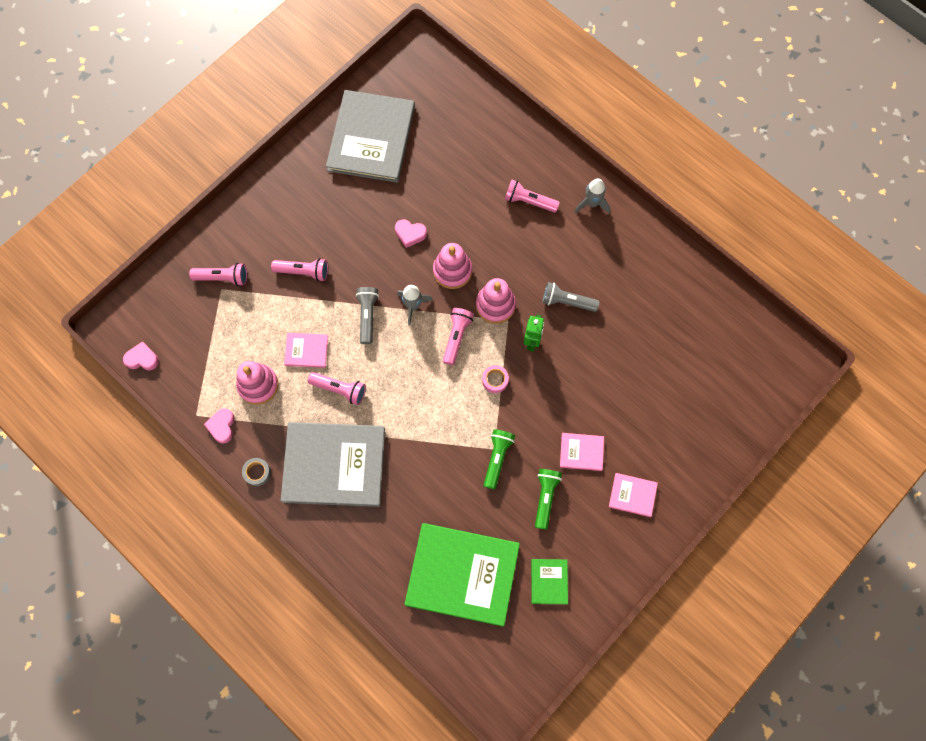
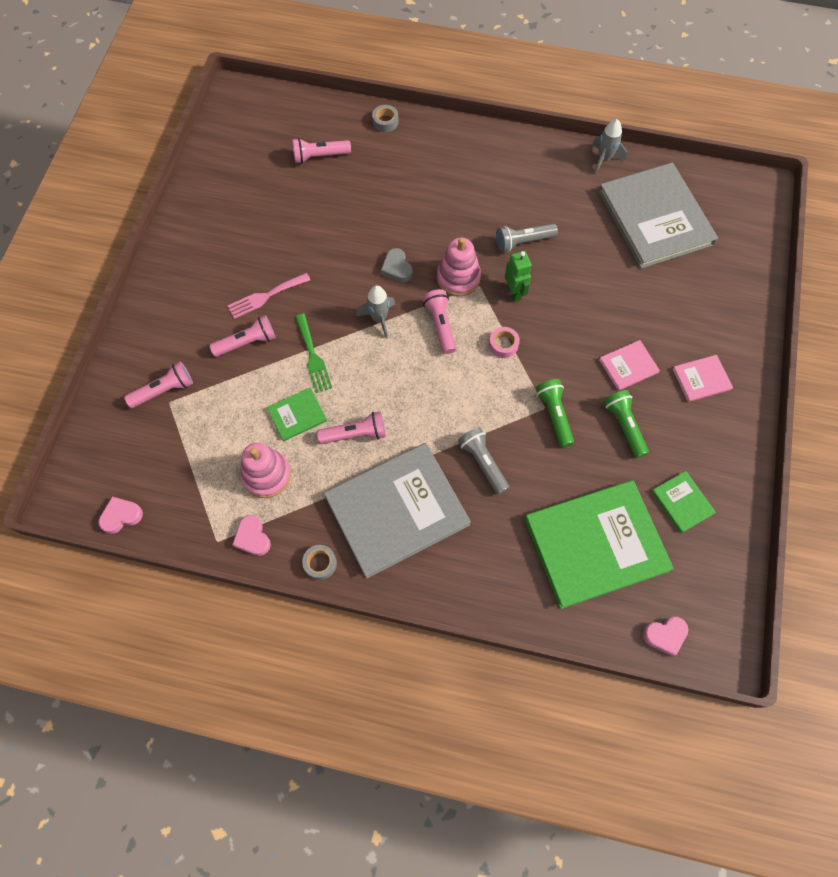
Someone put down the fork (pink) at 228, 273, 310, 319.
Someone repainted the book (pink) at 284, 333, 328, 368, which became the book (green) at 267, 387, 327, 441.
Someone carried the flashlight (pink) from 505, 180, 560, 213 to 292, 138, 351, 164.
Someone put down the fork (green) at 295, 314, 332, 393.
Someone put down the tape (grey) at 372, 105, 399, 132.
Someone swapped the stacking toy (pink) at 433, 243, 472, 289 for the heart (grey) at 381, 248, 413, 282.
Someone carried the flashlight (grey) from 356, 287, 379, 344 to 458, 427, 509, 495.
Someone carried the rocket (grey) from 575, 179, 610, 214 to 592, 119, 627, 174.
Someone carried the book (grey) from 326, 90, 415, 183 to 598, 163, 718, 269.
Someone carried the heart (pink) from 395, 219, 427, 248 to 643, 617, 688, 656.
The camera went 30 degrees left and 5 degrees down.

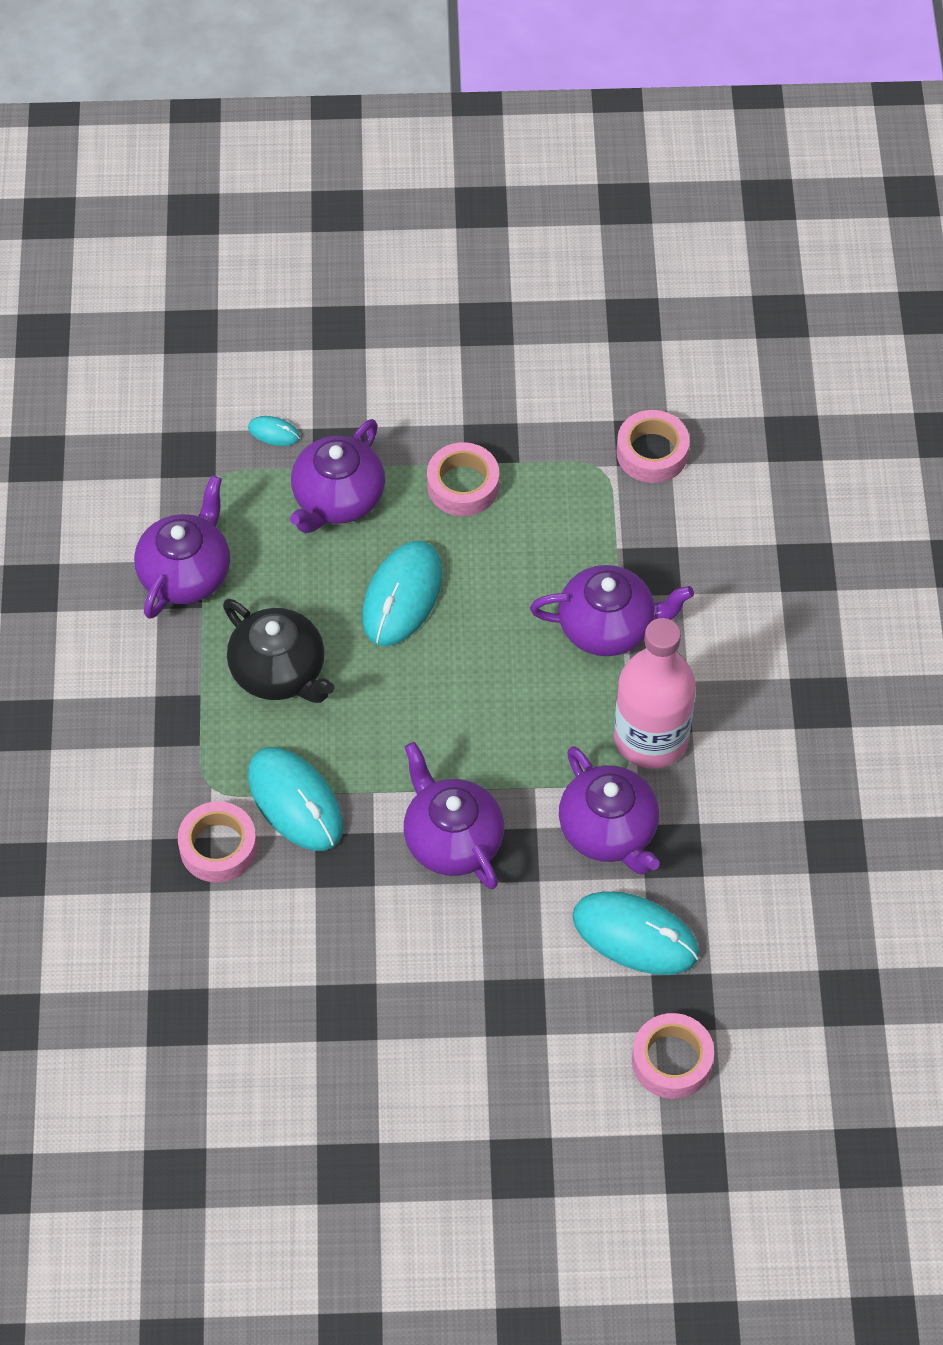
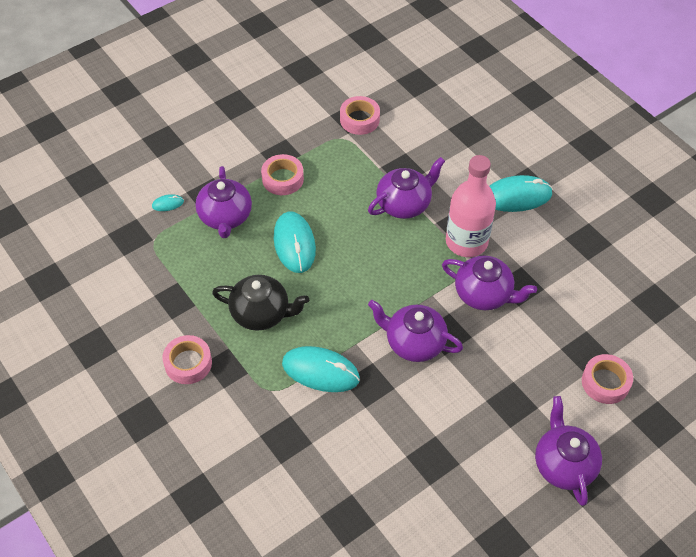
Someone carried the tape (pink) from 178, 801, 257, 883 to 163, 335, 212, 384.
Someone carried the mouse (turquoise) from 572, 891, 699, 975 to 489, 175, 553, 212.
Someone carried the teapot (purple) from 134, 475, 230, 619 to 535, 396, 602, 506.
The camera went 35 degrees left and 5 degrees down.

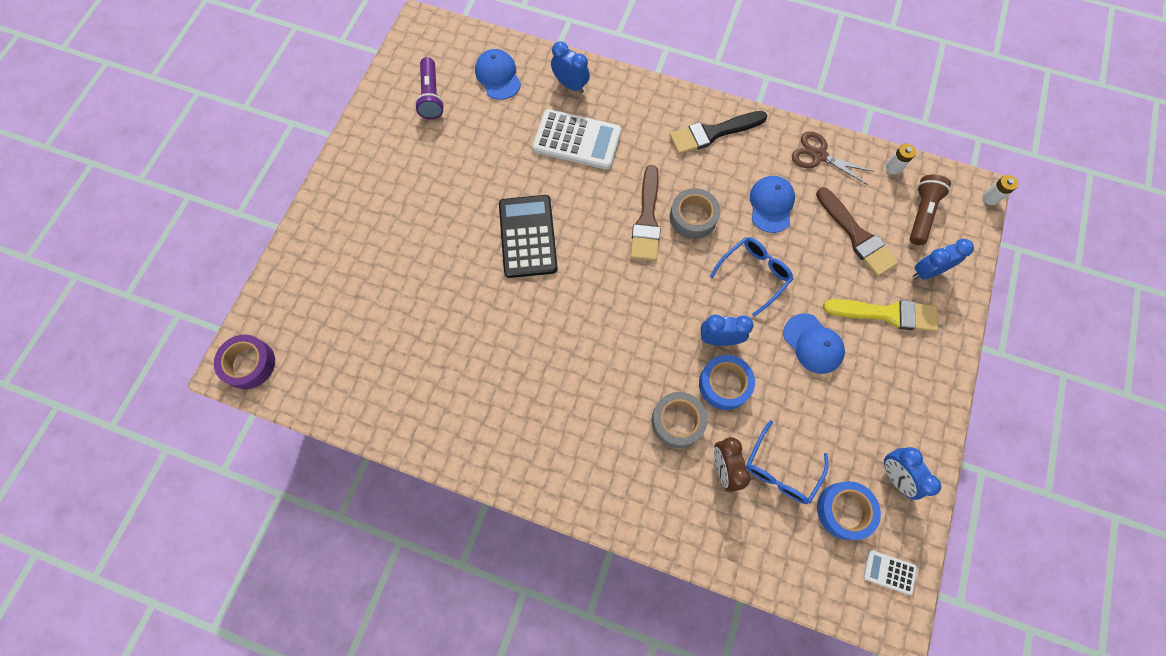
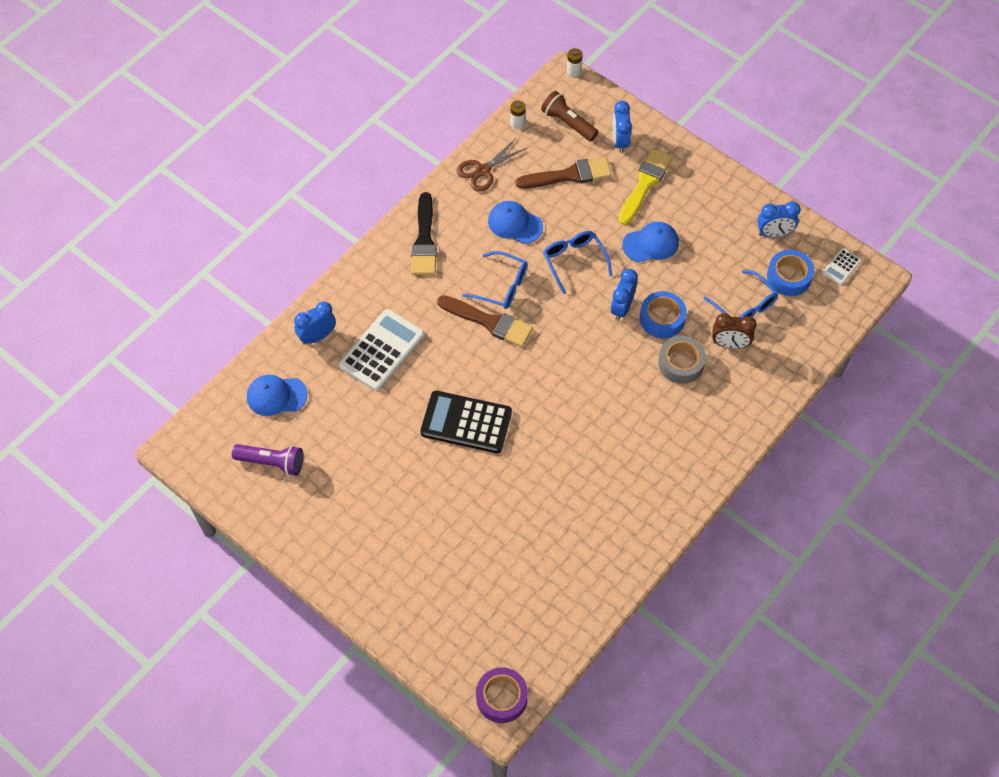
Someone swapped the tape (grey) at 670, 188, 720, 239 for the glasses (blue) at 462, 251, 528, 309.
The camera went 70 degrees left and 10 degrees down.

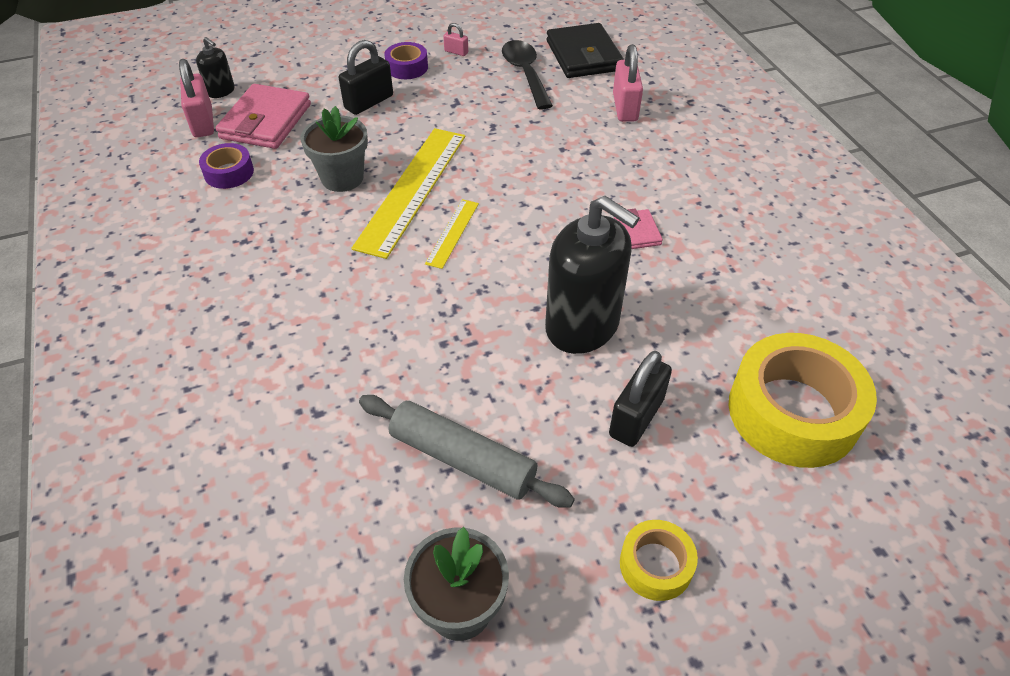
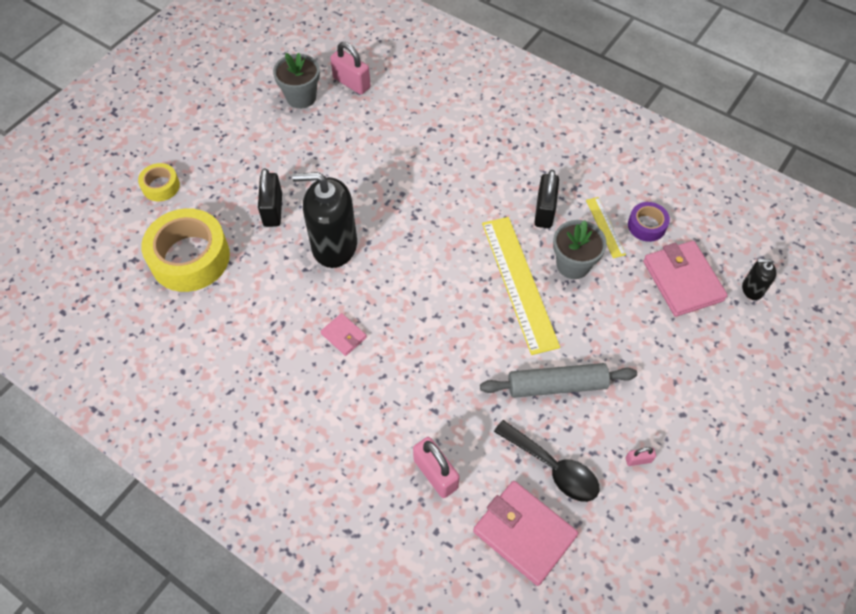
Someone carried the tape (yellow) from 620, 520, 698, 601 to 138, 163, 180, 201.
Someone carried the padlock (pink) from 179, 59, 214, 137 to 330, 42, 371, 95.
Someone repainted the wallet (black) at 547, 23, 624, 78, which became the wallet (pink) at 473, 481, 578, 586.
Someone carried the rolling pin (grey) from 359, 395, 575, 508 to 480, 363, 637, 398.
Someone carried the padlock (black) from 339, 40, 393, 115 to 534, 170, 559, 228.
Someone carried the ruler (yellow) from 425, 199, 479, 269 to 586, 197, 626, 258.
Someone took away the tape (purple) at 384, 42, 428, 79.
The camera went 145 degrees right and 10 degrees up.

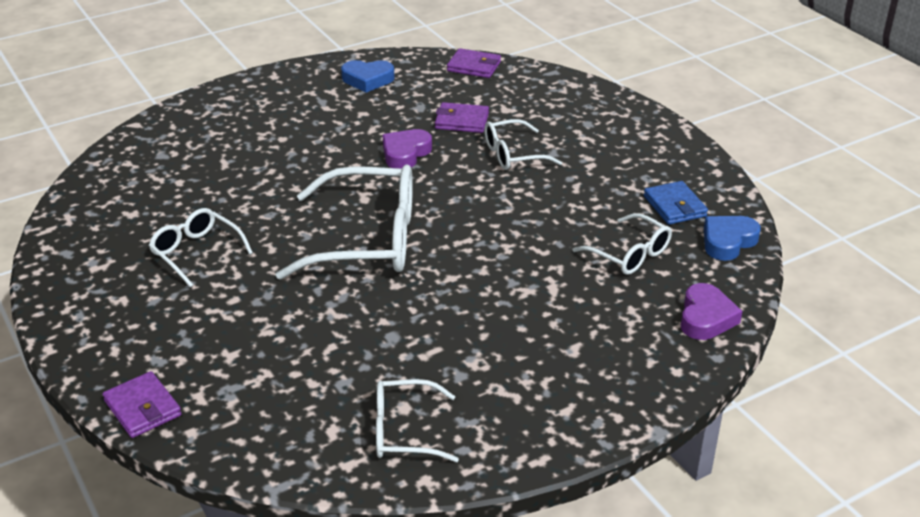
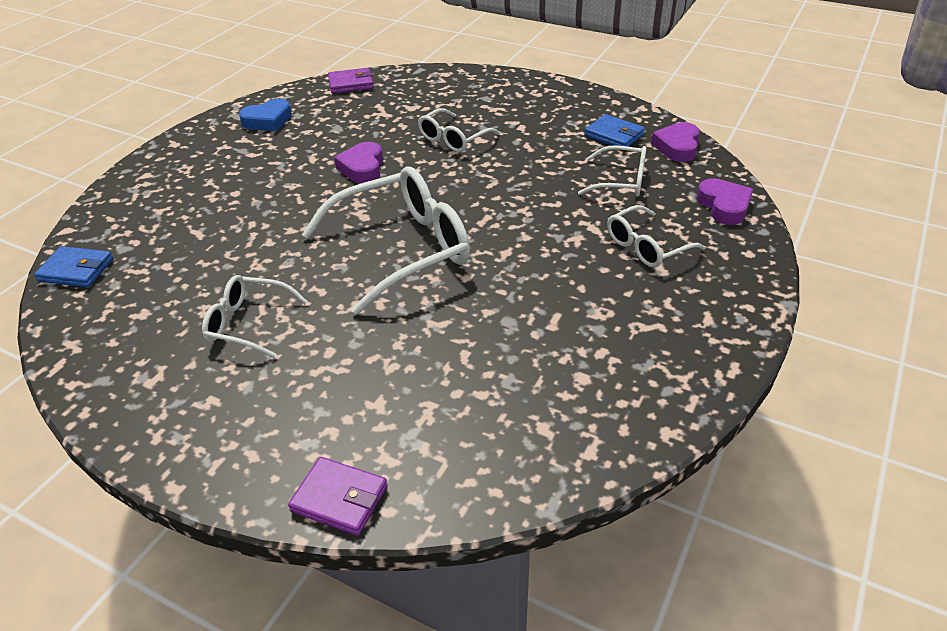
Someone put down the wallet (blue) at 34, 246, 113, 287.
Someone carried the glasses (white) from 376, 379, 459, 462 to 607, 205, 706, 268.
Someone repainted the heart (blue) at 704, 216, 761, 261, which became the heart (purple) at 651, 122, 700, 162.
Someone took away the wallet (purple) at 435, 102, 489, 133.
The camera went 30 degrees left and 5 degrees up.

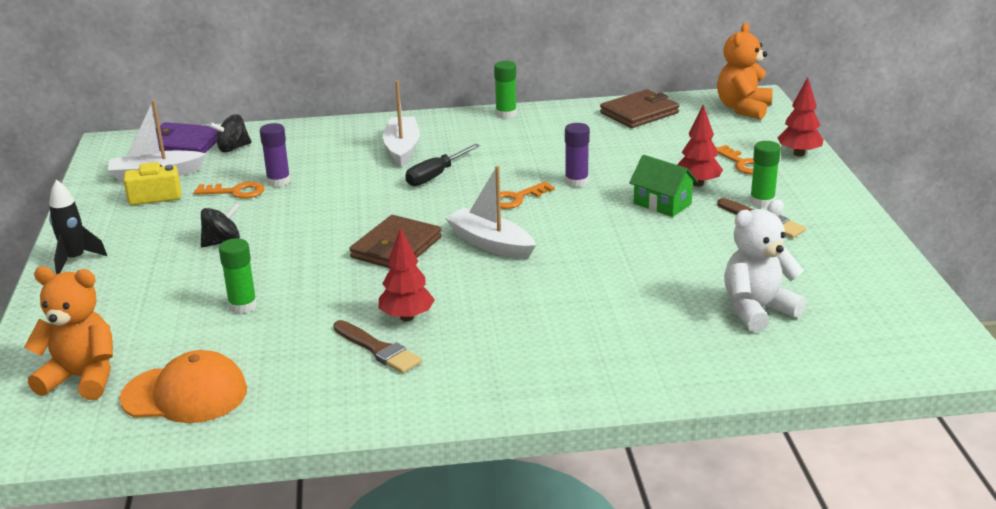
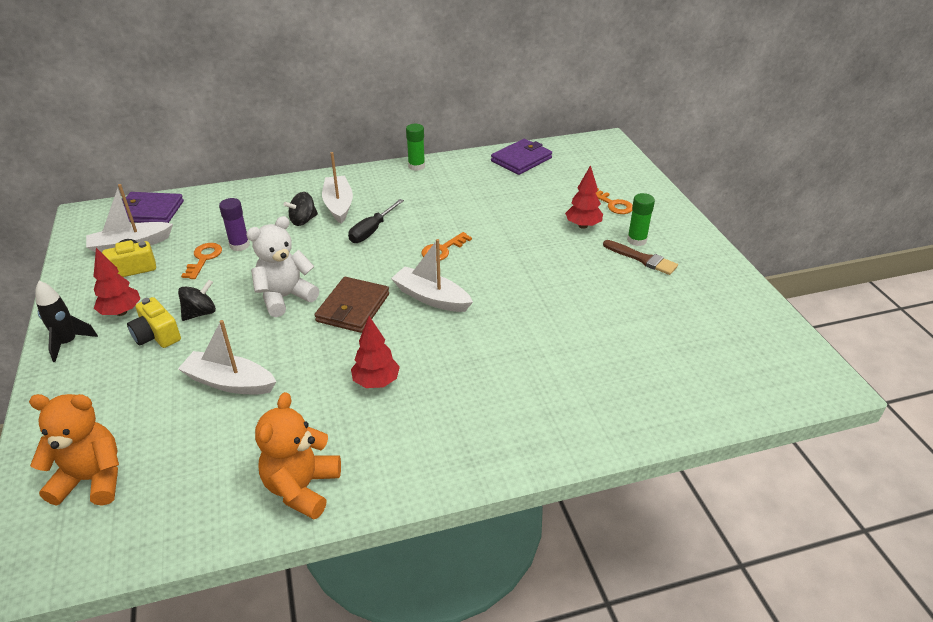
Someone carried the tree (red) from 777, 77, 824, 156 to 93, 248, 140, 316.
Someone put down the camera (yellow) at 127, 297, 181, 348.
Someone swapped the glue stick (green) at 219, 238, 257, 314 for the boat (white) at 178, 320, 276, 394.
Someone rotated the key (orange) at 194, 181, 264, 199 by 75 degrees counterclockwise.
Someone carried the teddy bear (white) from 724, 200, 807, 333 to 246, 216, 319, 317.
Someone carried the teddy bear (orange) from 717, 23, 773, 120 to 255, 392, 341, 519.
Someone carried the spinning top (black) from 209, 114, 252, 152 to 283, 192, 318, 226.
Someone repainted the wallet (brown) at 600, 89, 679, 128, which became the wallet (purple) at 491, 139, 552, 175.
Someone took away the cap (orange) at 120, 350, 247, 423.
Someone took away the brush (brown) at 333, 320, 422, 374.
Someone took away the glue stick (purple) at 565, 123, 590, 187.
Someone took away the house (green) at 629, 155, 698, 217.
The camera went 10 degrees left and 10 degrees up.

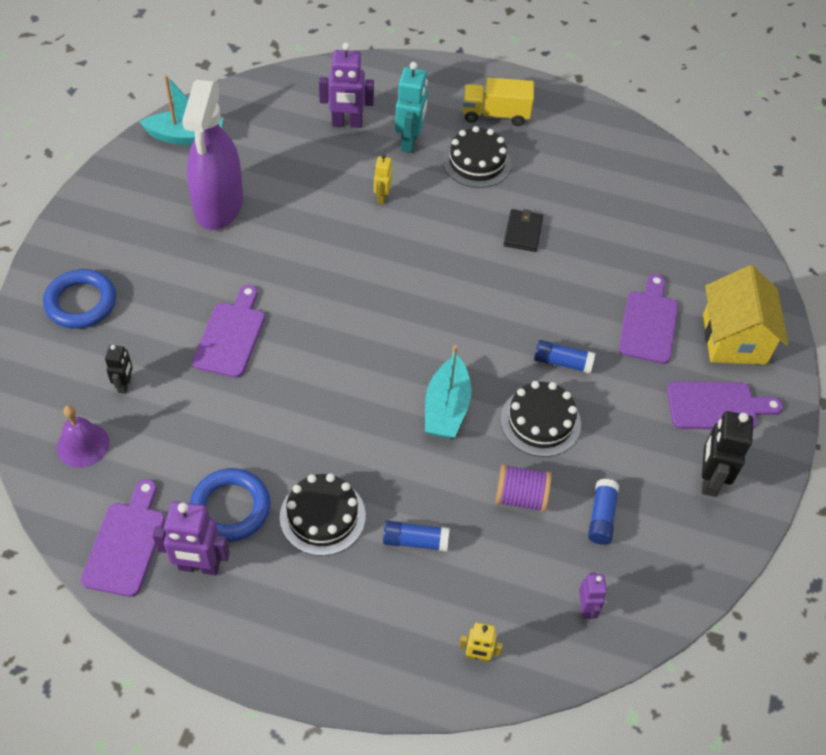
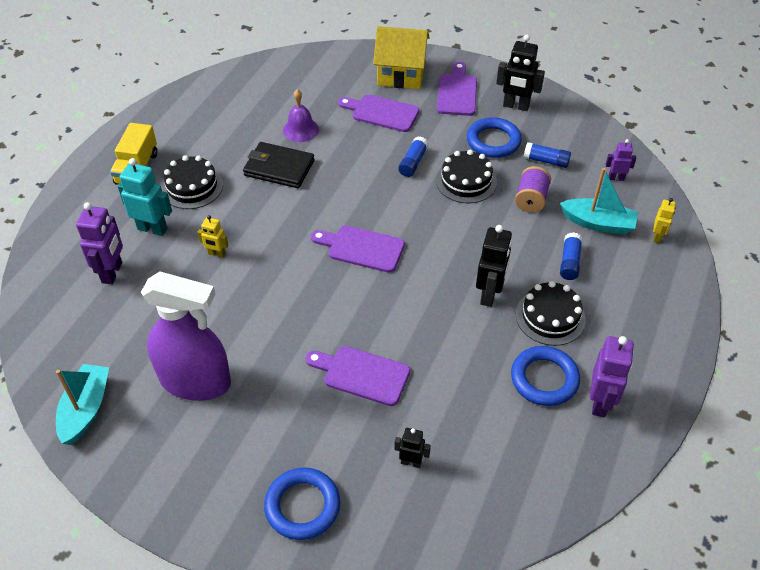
Someone scaled the wallet (black) at 503, 209, 543, 252 by 1.56.
Someone carried the bell (purple) from 57, 405, 109, 468 to 283, 89, 319, 142.
Someone carried the cutting board (purple) from 81, 479, 165, 597 to 311, 225, 405, 273.
Someone put down the ring (blue) at 467, 117, 522, 158.
Someone put down the robot (black) at 476, 225, 512, 307.
Someone carried the boat (turquoise) from 425, 345, 471, 439 to 560, 168, 638, 235.
The camera went 80 degrees left and 5 degrees down.

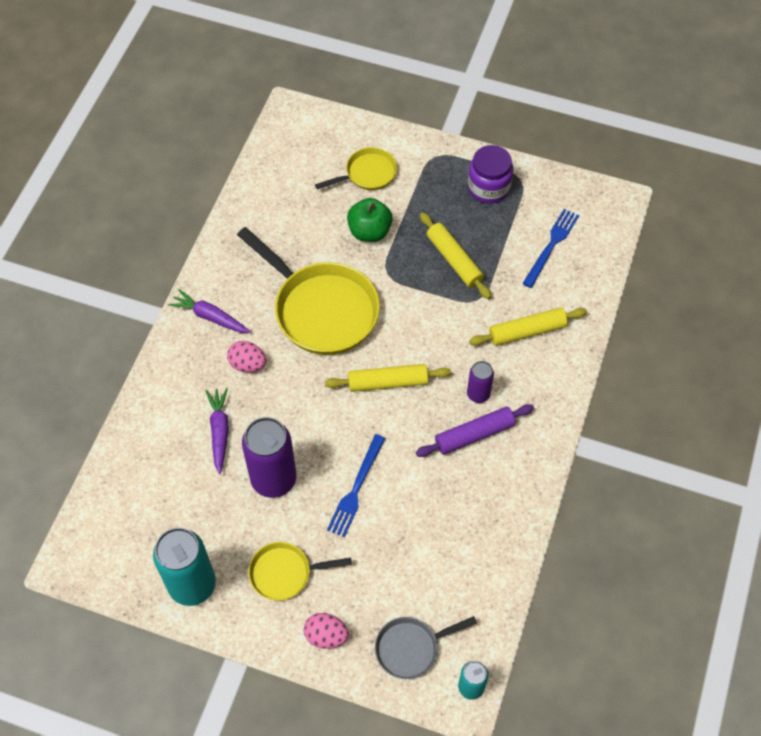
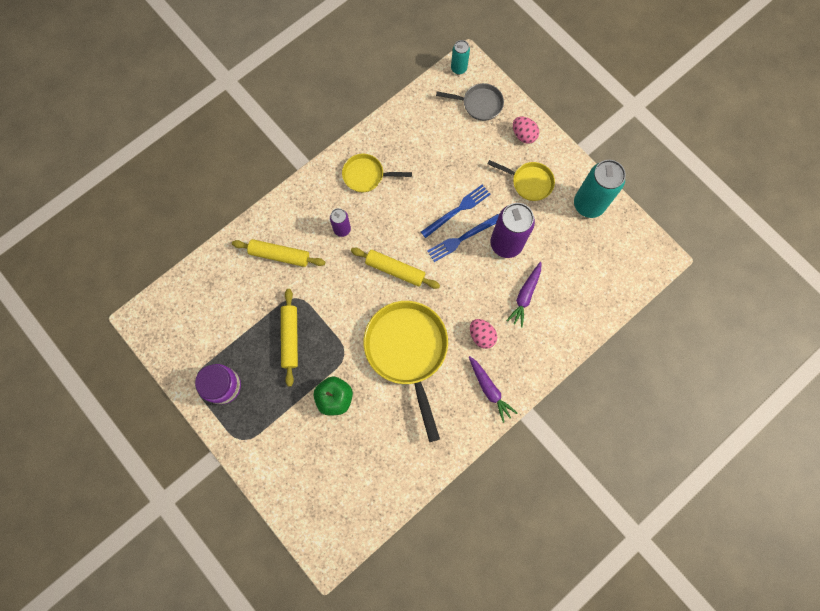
Someone carried the pan (yellow) from 315, 147, 397, 190 to 342, 154, 412, 192.
Someone carried the fork (blue) from 522, 209, 579, 288 to 427, 214, 499, 262.
Someone took away the rolling pin (purple) at 416, 404, 534, 457.
The camera went 150 degrees left and 15 degrees up.

